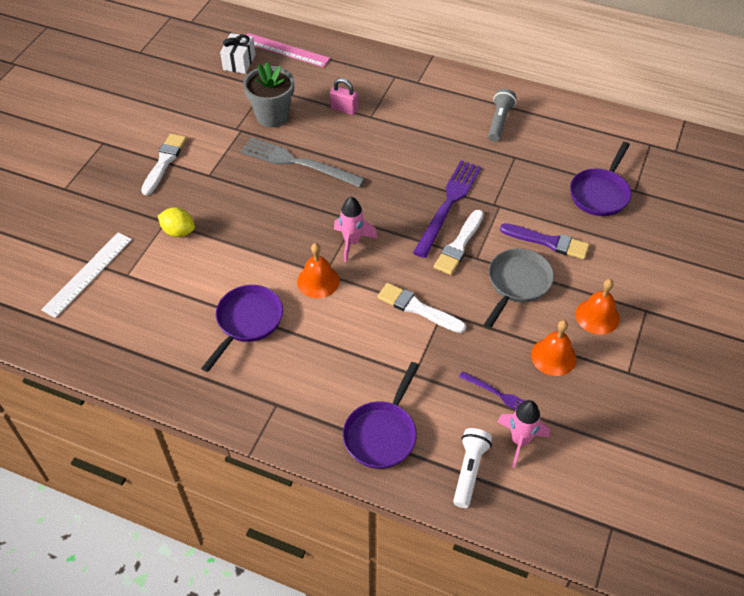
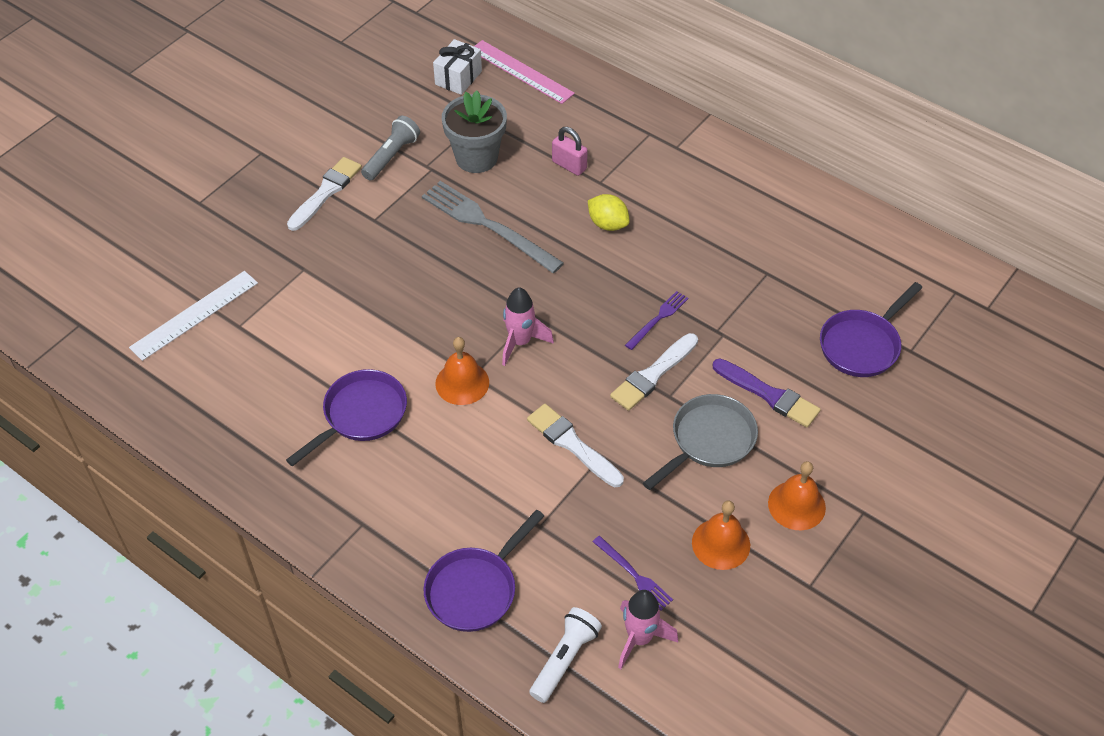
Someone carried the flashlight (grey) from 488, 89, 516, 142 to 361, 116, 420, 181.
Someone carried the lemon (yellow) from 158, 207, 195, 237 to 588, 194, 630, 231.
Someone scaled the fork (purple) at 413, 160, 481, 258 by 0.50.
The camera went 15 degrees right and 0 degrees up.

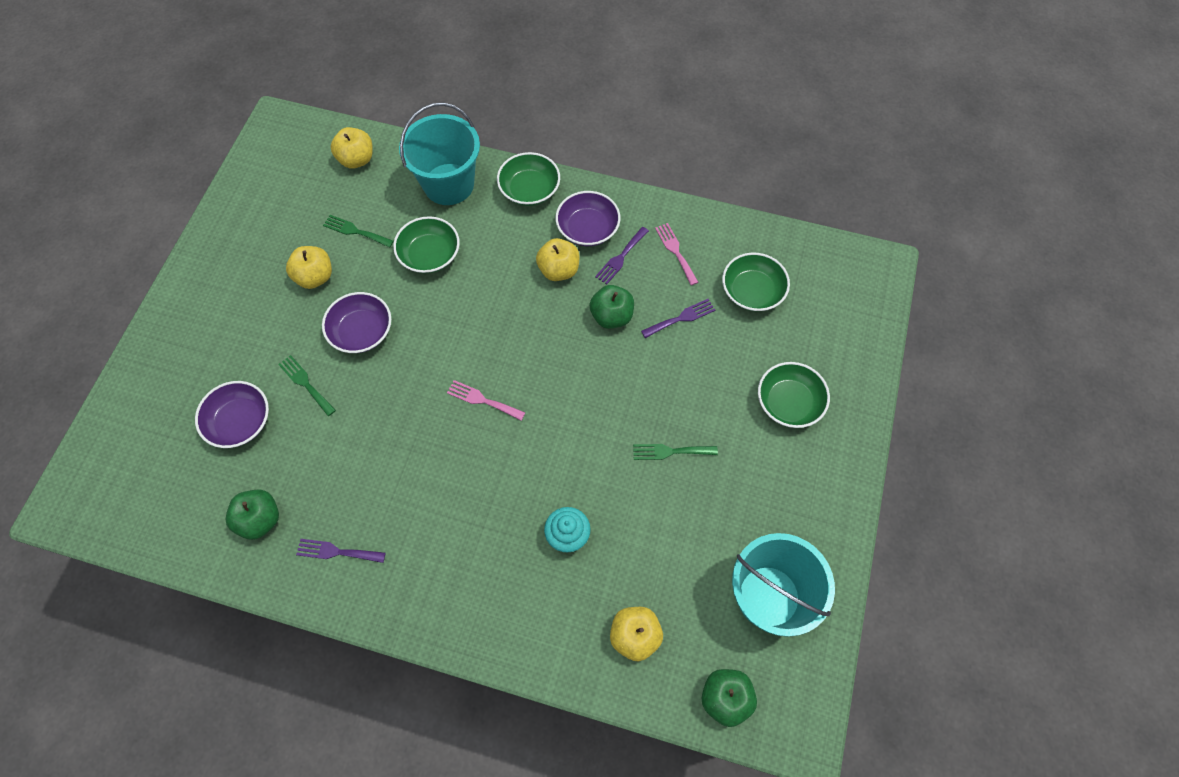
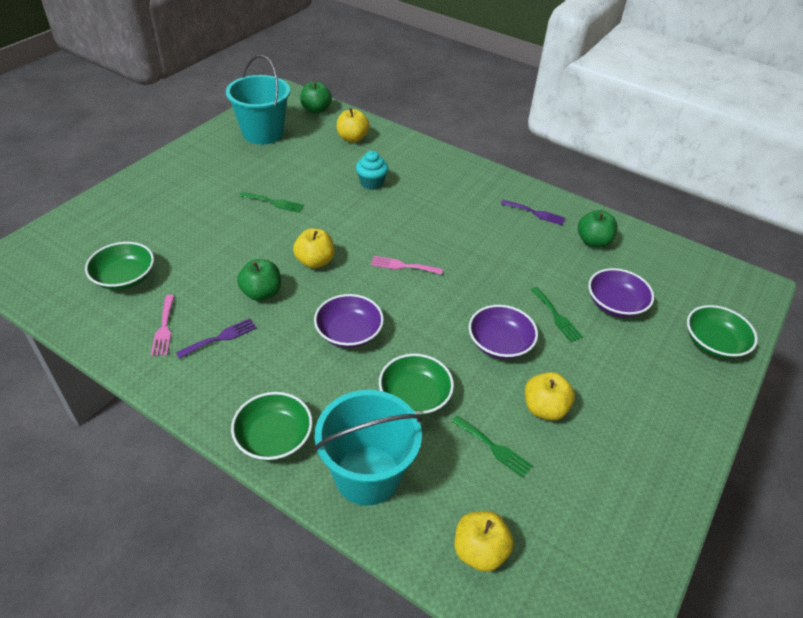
Someone carried the apple (yellow) from 536, 238, 580, 281 to 293, 228, 335, 269.
Someone carried the bowl (purple) from 556, 191, 621, 246 to 314, 294, 384, 348.
Someone rotated the fork (pink) at 447, 380, 525, 421 by 150 degrees clockwise.
Someone carried the bowl (green) from 758, 362, 830, 428 to 687, 305, 758, 359.
Someone took away the fork (purple) at 641, 299, 715, 338.
The camera went 165 degrees left and 20 degrees down.

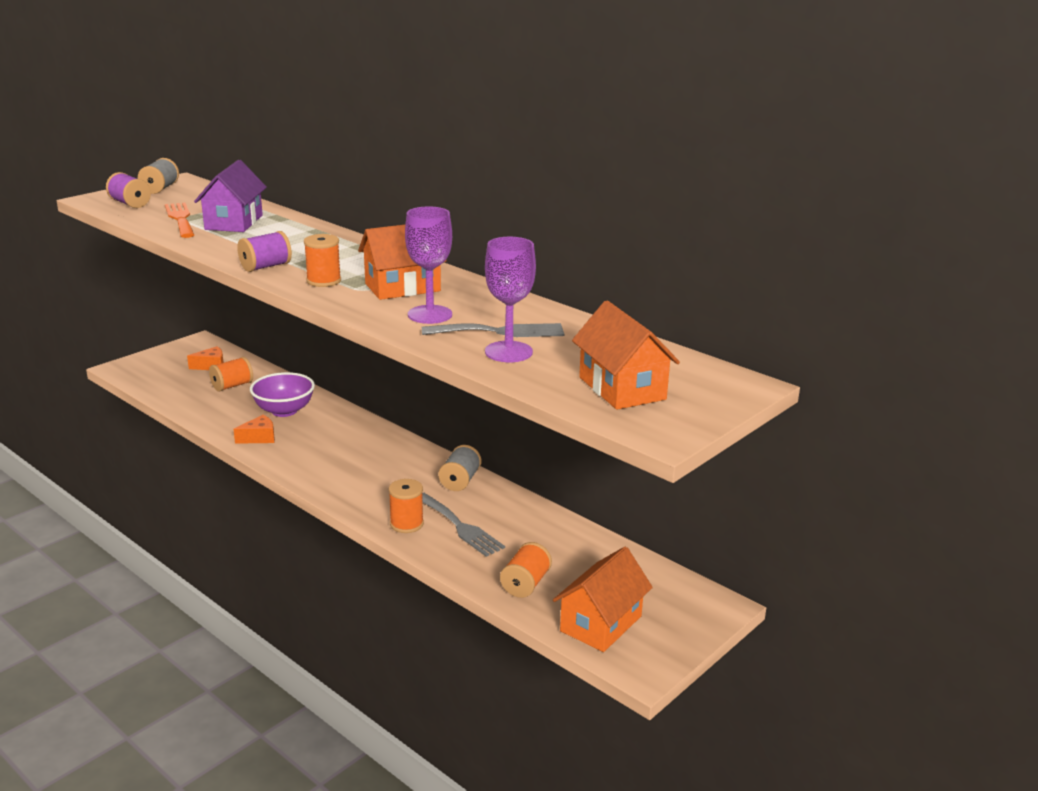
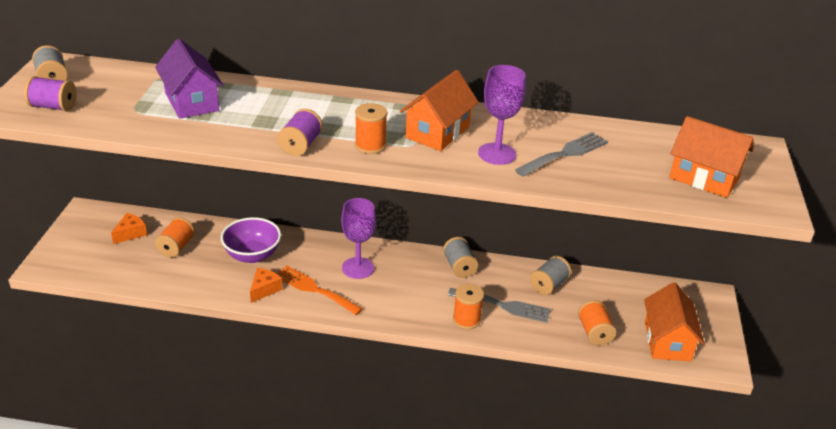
Someone carried the fork (orange) from 165, 203, 194, 238 to 278, 265, 363, 315.
Someone carried the goblet (purple) from 485, 237, 536, 362 to 341, 198, 376, 279.
Someone put down the spool (grey) at 530, 256, 571, 295.
The camera went 35 degrees left and 10 degrees up.

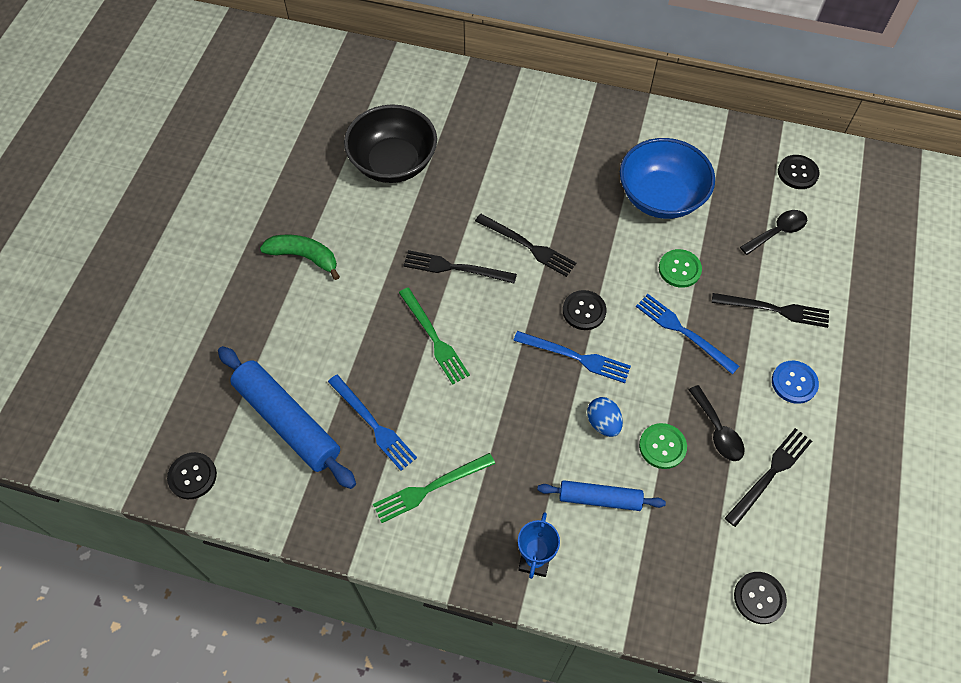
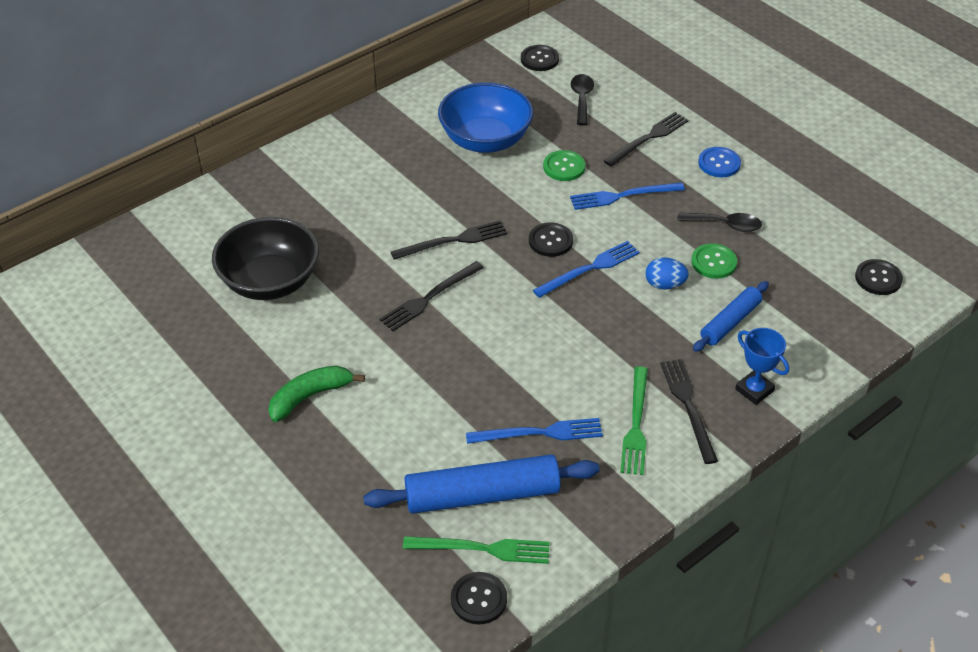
Someone carried the fork (green) from 399, 287, 470, 385 to 403, 536, 550, 564.
Someone carried the fork (black) from 725, 428, 812, 527 to 660, 359, 718, 464.
The camera went 55 degrees left and 15 degrees down.

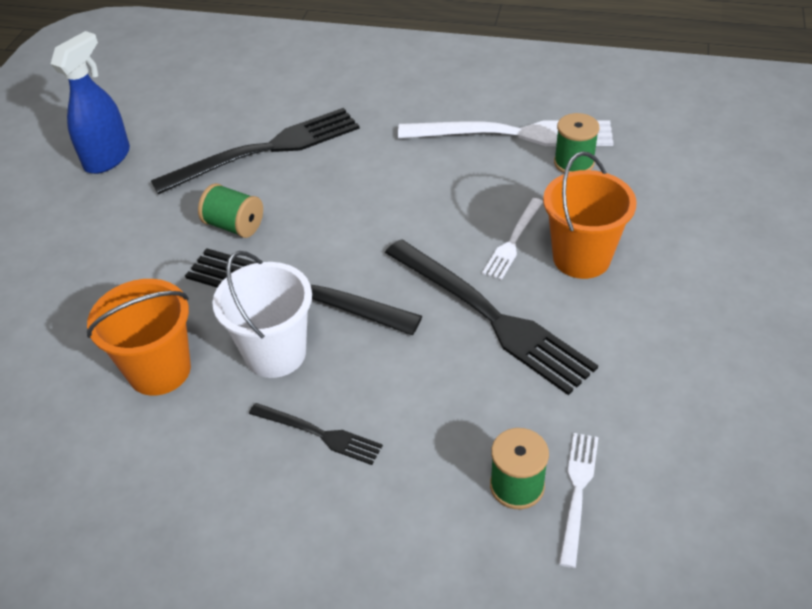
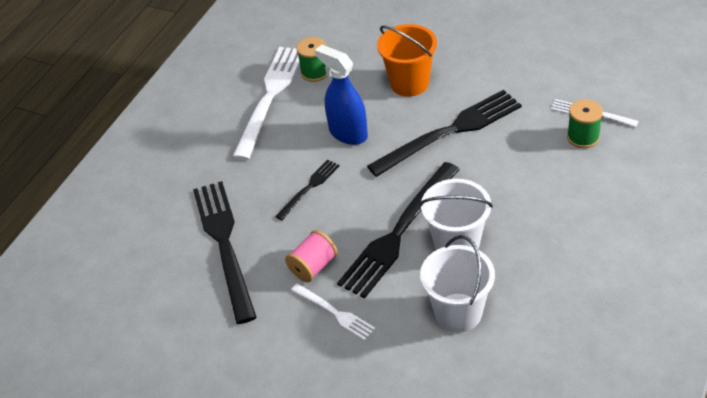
Someone carried the fork (black) from 249, 403, 383, 465 to 275, 159, 339, 220.
Someone repainted the spool (green) at 198, 183, 263, 238, which became the spool (pink) at 285, 230, 338, 282.
Someone carried the fork (white) from 482, 198, 543, 280 to 291, 284, 376, 340.
Someone carried the spray bottle (blue) from 51, 31, 130, 174 to 315, 45, 368, 145.
Someone repainted the bucket (orange) at 87, 279, 191, 396, which became the bucket (white) at 420, 235, 495, 332.
The camera went 75 degrees left and 0 degrees up.

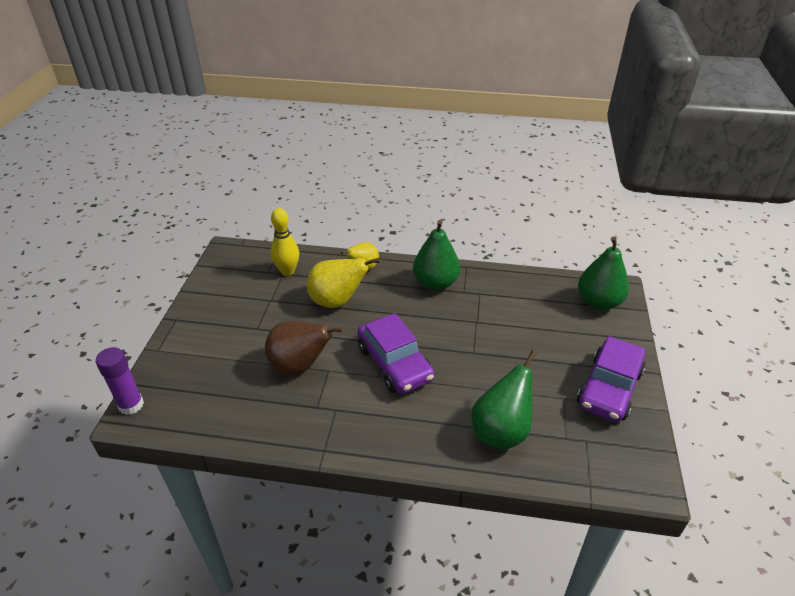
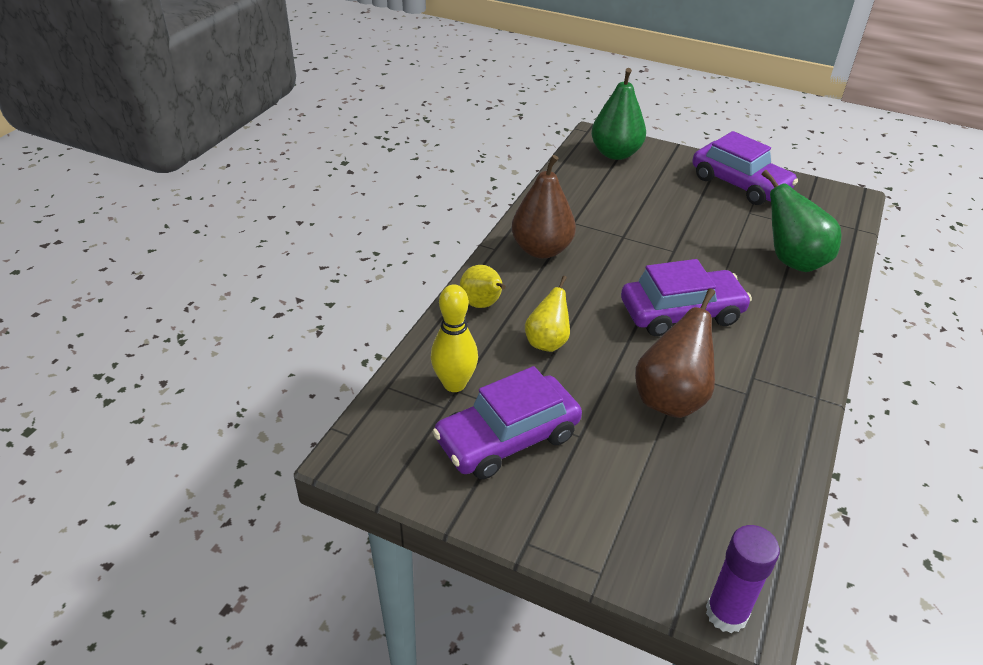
Someone put down the car (purple) at 432, 366, 582, 479.
Someone repainted the pear (green) at 413, 220, 460, 290, which became the pear (brown) at 512, 155, 576, 259.
Someone scaled the pear (yellow) at 307, 258, 380, 308 by 0.63.
The camera went 75 degrees left and 0 degrees up.

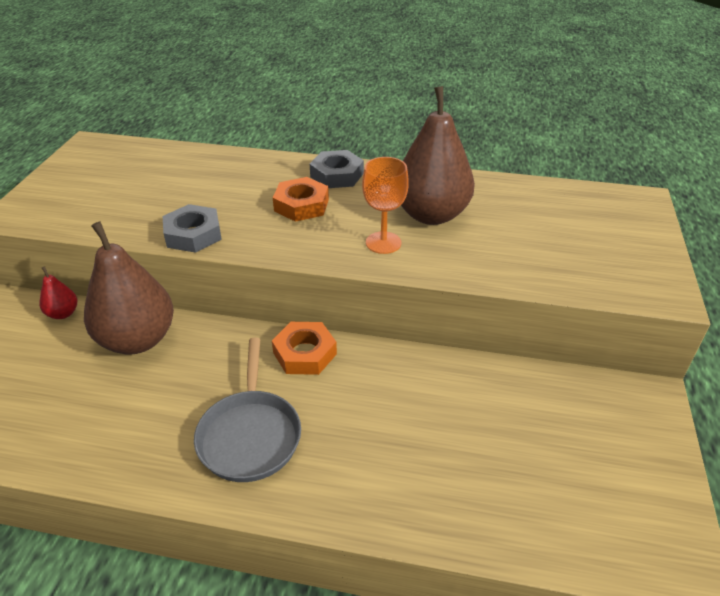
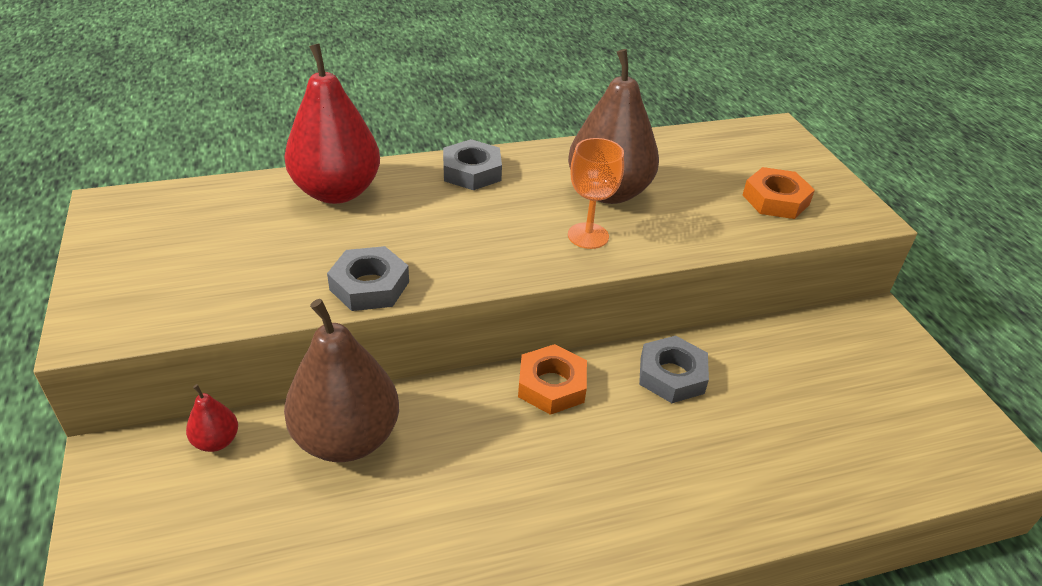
Someone put down the pear (red) at 284, 44, 380, 204.
Someone put down the nut (grey) at 639, 336, 709, 403.
Someone carried the nut (orange) from 273, 177, 329, 222 to 743, 167, 815, 219.
Someone took away the pan (grey) at 194, 338, 301, 482.
The camera went 30 degrees left and 0 degrees up.

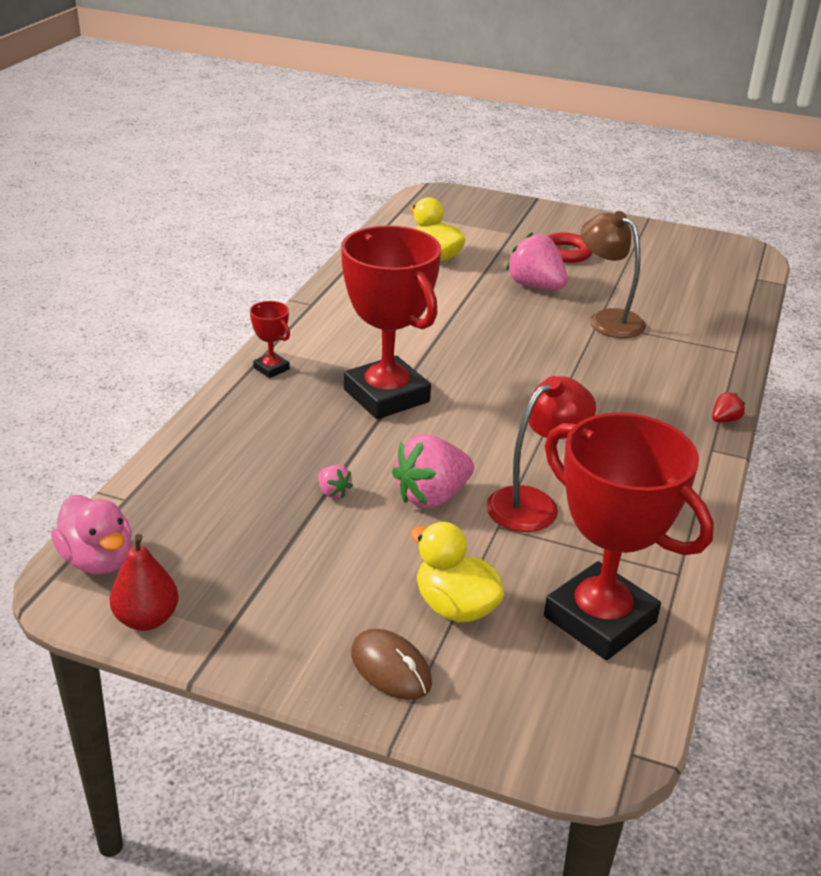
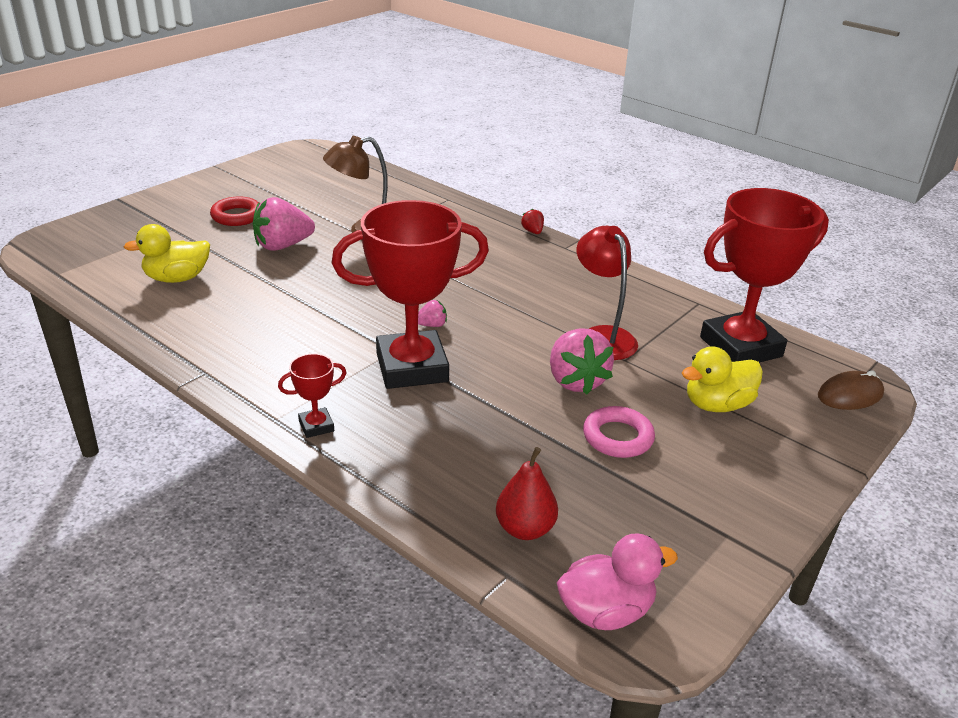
Someone carried the strawberry (pink) from 318, 465, 353, 498 to 418, 300, 447, 327.
Someone carried the pear (red) from 110, 534, 178, 631 to 496, 447, 558, 540.
Someone put down the ring (pink) at 583, 406, 655, 458.
Someone carried the mouse (brown) from 351, 629, 432, 700 to 818, 370, 884, 410.
The camera went 70 degrees left and 0 degrees up.

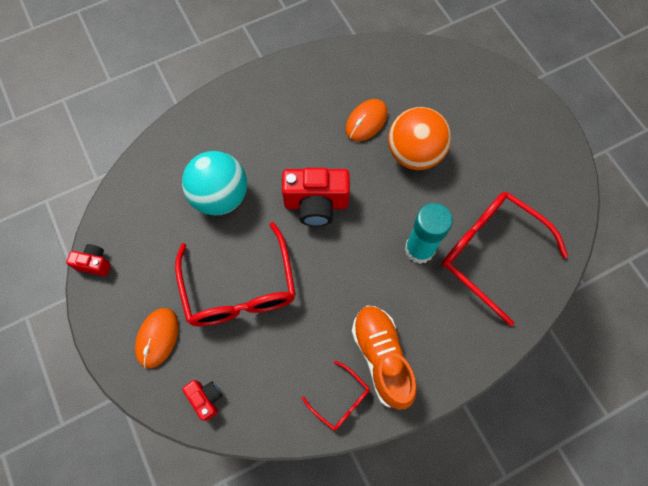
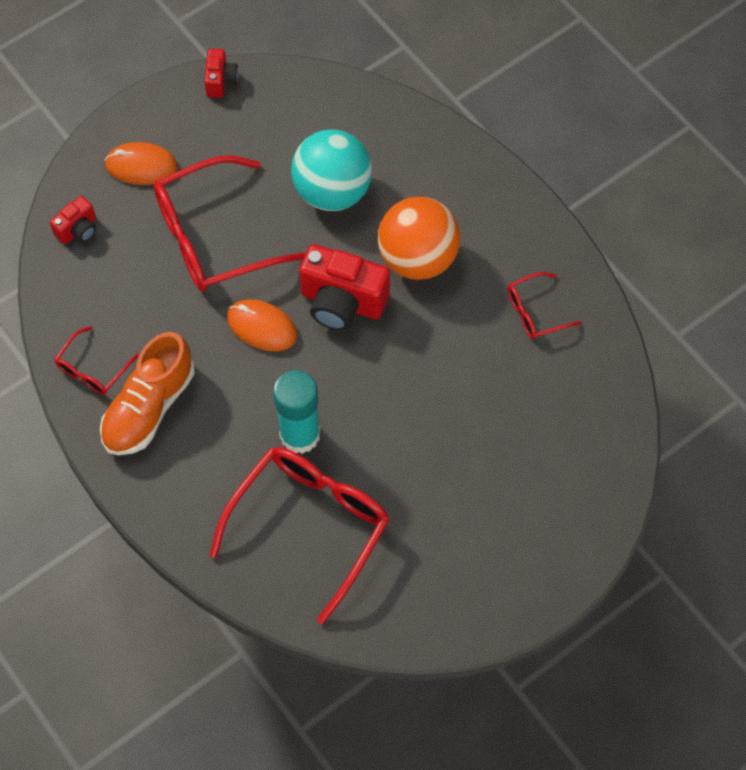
Someone rotated the shoe (orange) at 352, 305, 417, 410 by 150 degrees clockwise.
Someone carried the mouse (orange) from 346, 99, 388, 141 to 227, 299, 297, 351.
Someone rotated the camera (red) at 282, 168, 350, 226 by 60 degrees counterclockwise.
Someone carried the ball (orange) from 388, 107, 451, 170 to 378, 197, 460, 280.
Someone put down the glasses (red) at 508, 272, 581, 339.
The camera went 80 degrees right and 5 degrees down.

